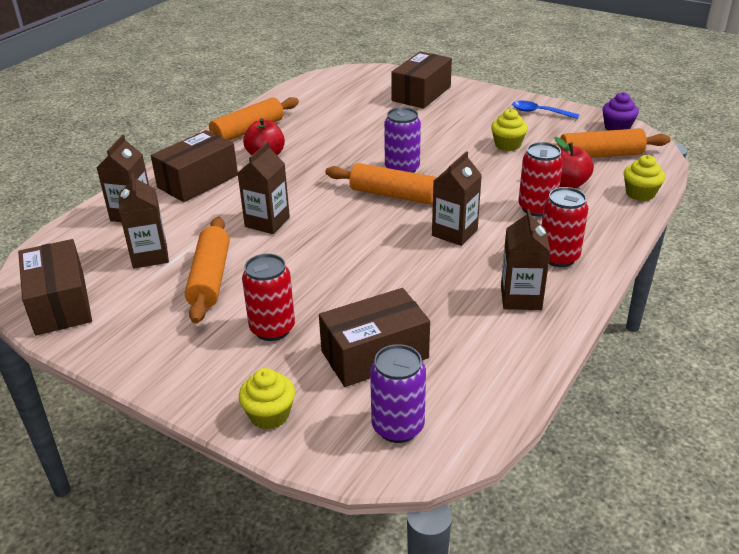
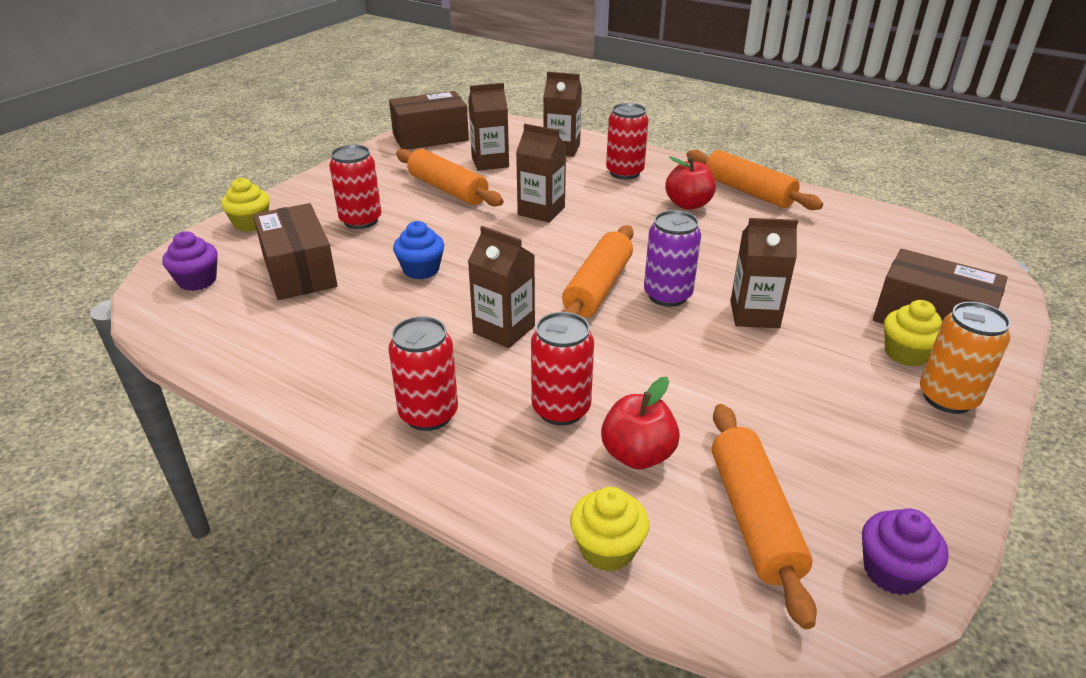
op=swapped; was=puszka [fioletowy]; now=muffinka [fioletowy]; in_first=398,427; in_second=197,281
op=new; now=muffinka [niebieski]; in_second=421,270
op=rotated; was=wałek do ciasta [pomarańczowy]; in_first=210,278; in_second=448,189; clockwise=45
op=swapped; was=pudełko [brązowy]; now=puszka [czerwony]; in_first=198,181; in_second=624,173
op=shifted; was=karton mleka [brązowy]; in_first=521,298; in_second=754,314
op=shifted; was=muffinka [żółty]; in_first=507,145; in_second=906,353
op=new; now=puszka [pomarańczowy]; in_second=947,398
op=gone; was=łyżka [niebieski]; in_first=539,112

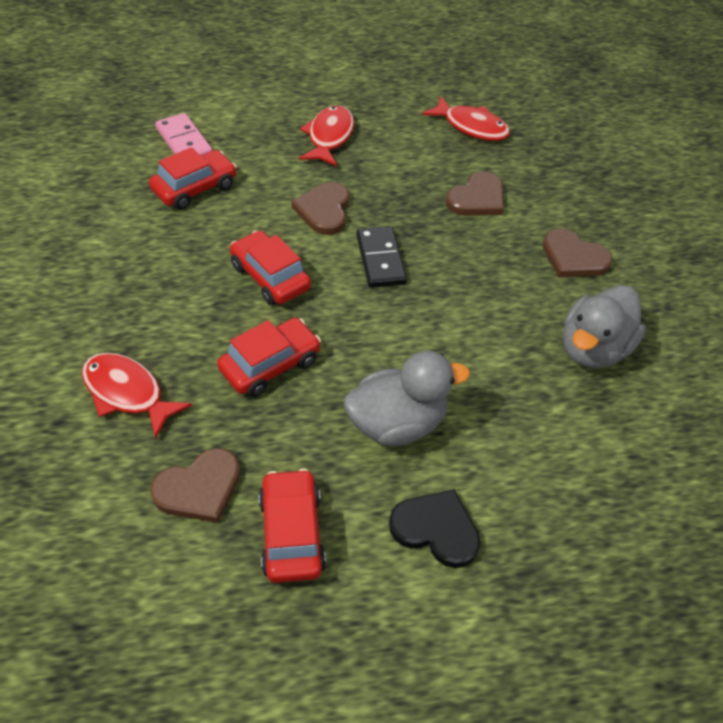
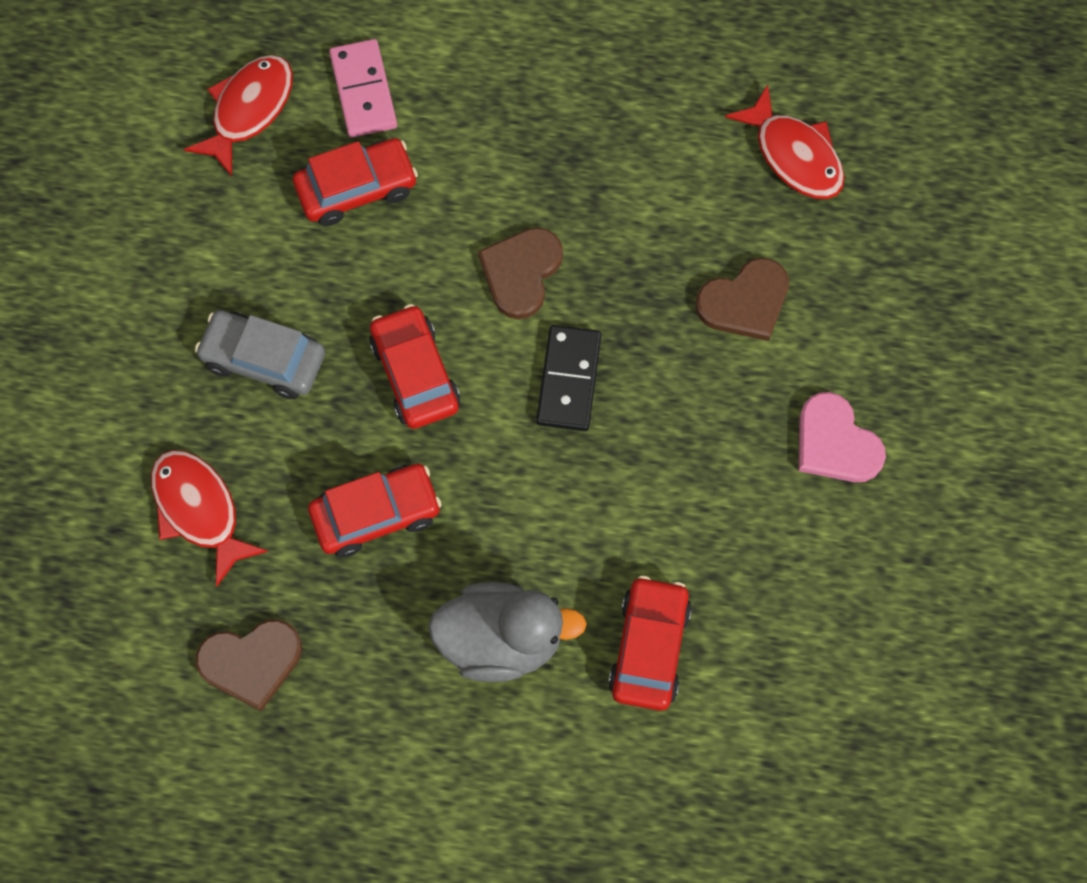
op=shifted; was=ryba [czerwony]; in_first=329,137; in_second=249,110
op=new; now=samochód [szary]; in_second=263,360
op=shifted; was=samochód [czerwony]; in_first=291,533; in_second=649,647
op=repainted; was=serce [brązowy]; now=serce [różowy]; in_first=573,257; in_second=835,443
op=gone; was=serce [czarny]; in_first=436,529
op=gone; was=kaczka [szary]; in_first=593,349

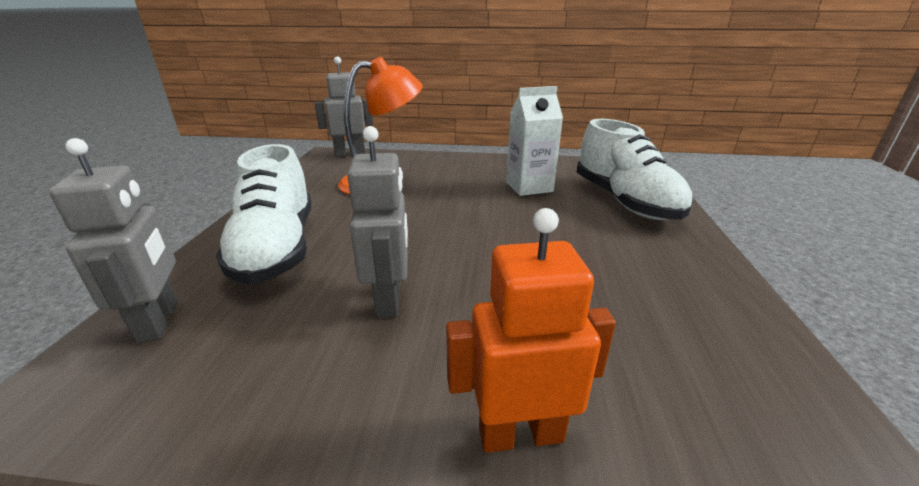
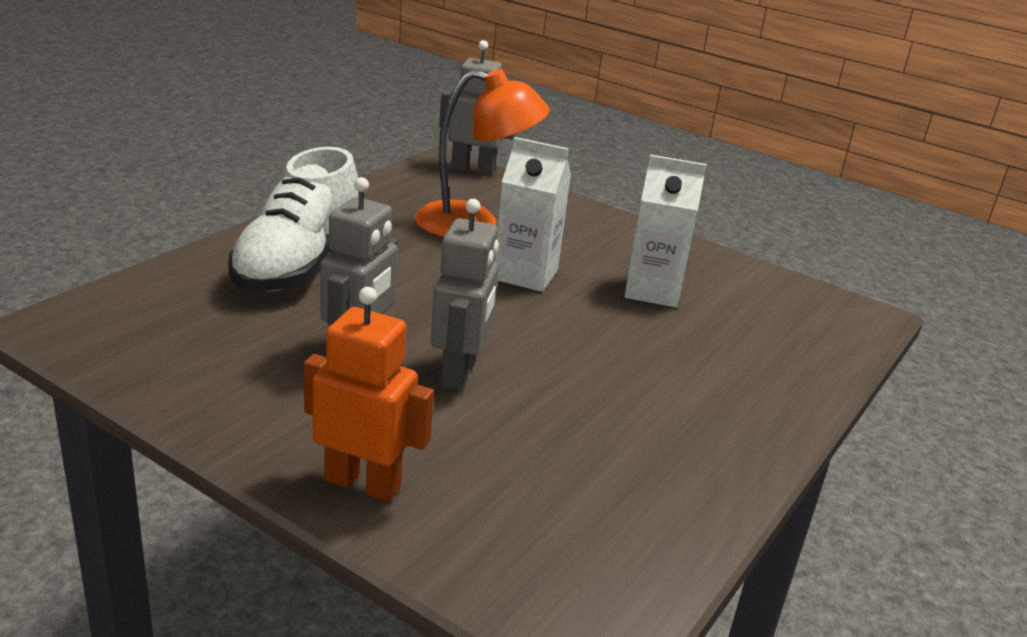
op=shifted; was=robot [szary]; in_first=159,321; in_second=460,373
op=new; now=karton mleka [biały]; in_second=525,275
op=gone; was=but [biały]; in_first=625,201

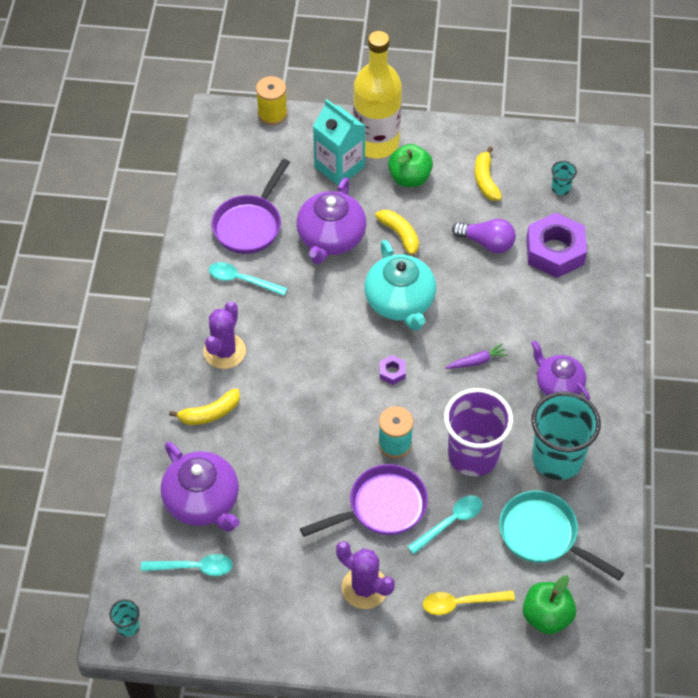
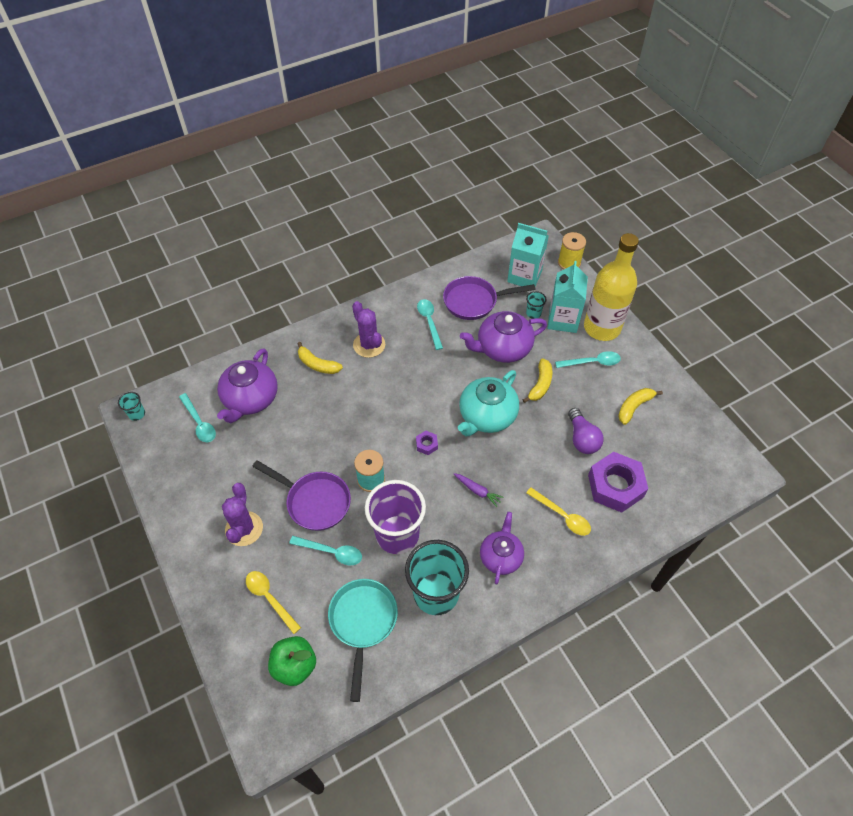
op=rotated; was=kaktus [fioletowy]; in_first=224,351; in_second=369,345; clockwise=75
op=new; now=karton mleka [turkusowy]; in_second=524,276
op=shifted; was=szklanka [turkusowy]; in_first=560,188; in_second=533,313
op=new; now=łyżka [żółty]; in_second=562,516
op=swapped; was=jabłko [zielony]; now=łyżka [turkusowy]; in_first=409,178; in_second=592,362

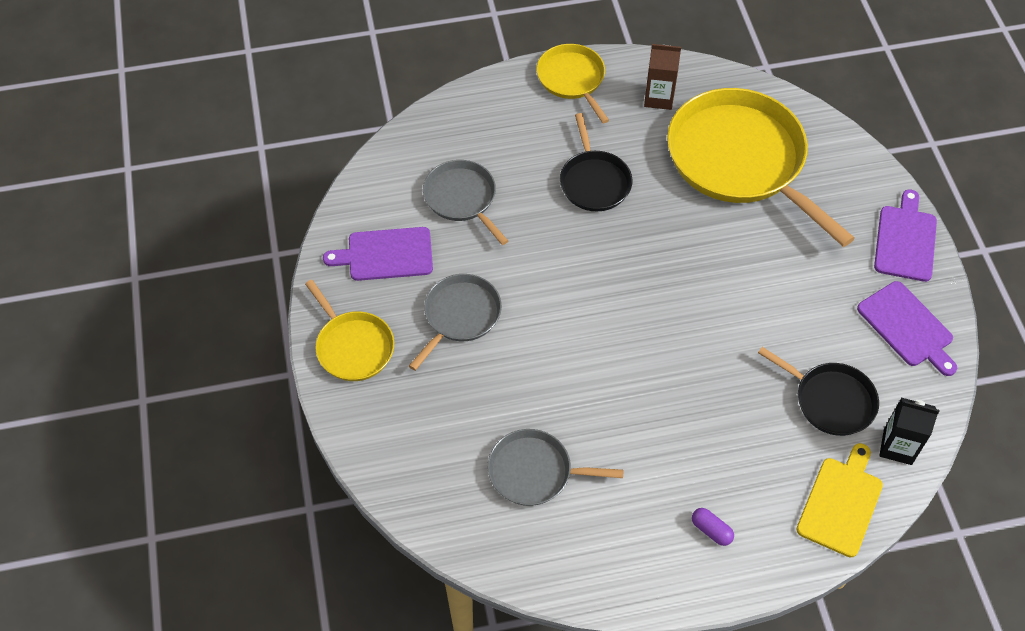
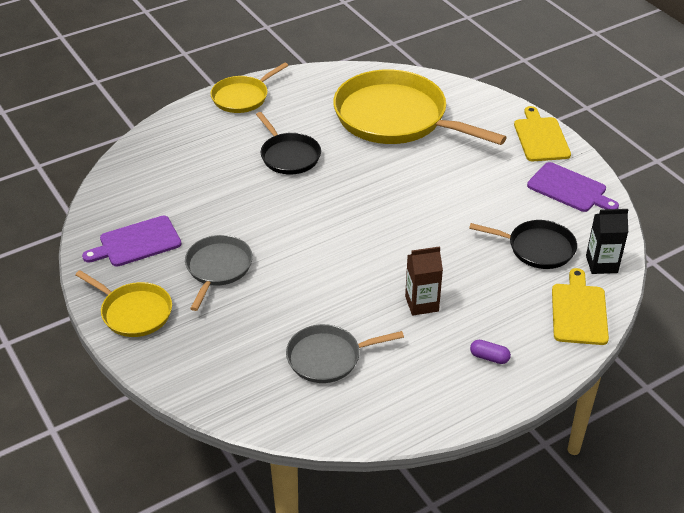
op=rotated; was=patelnia [żółty]; in_first=572,79; in_second=242,97; clockwise=-90
op=shifted; was=karton mleka [brązowy]; in_first=658,98; in_second=421,303
op=repainted; was=deska do krojenia [fioletowy]; now=deska do krojenia [żółty]; in_first=905,240; in_second=541,137
op=gone; was=patelnia [szary]; in_first=462,198

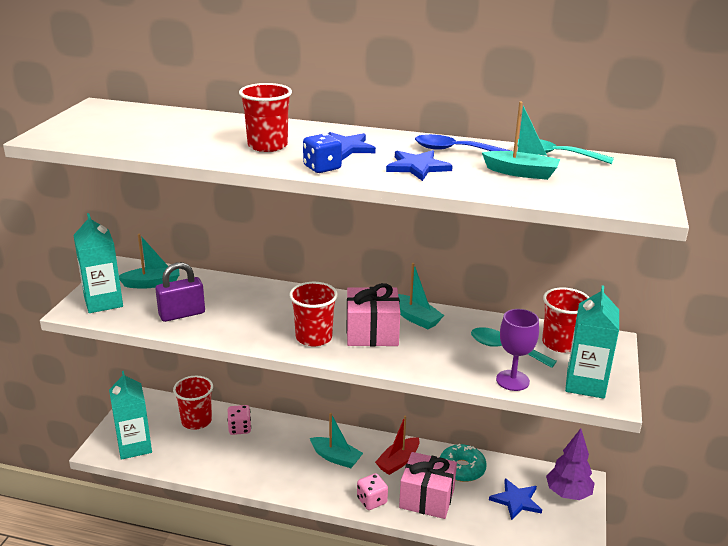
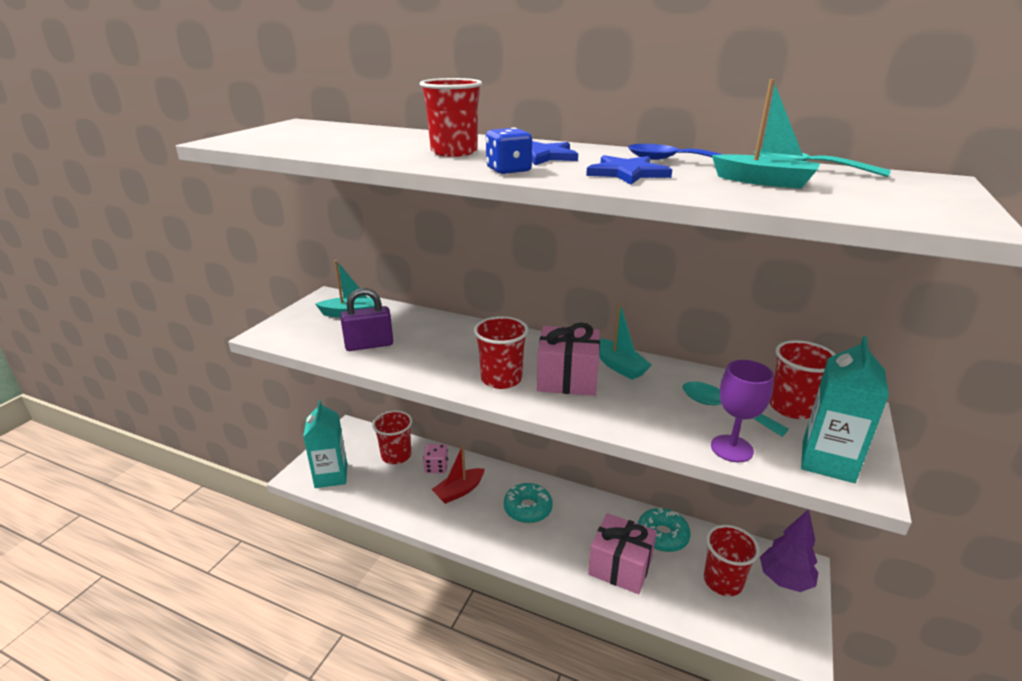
op=shifted; was=łódka [czerwony]; in_first=398,461; in_second=459,491
op=swapped; was=łódka [turkusowy]; now=donut [turkusowy]; in_first=336,458; in_second=528,508
op=swapped; was=gwiazda [niebieski]; now=szklanka [czerwony]; in_first=516,500; in_second=723,581
op=gone; was=karton mleka [turkusowy]; in_first=103,302
op=gone; was=kostka do gry [różowy]; in_first=371,501

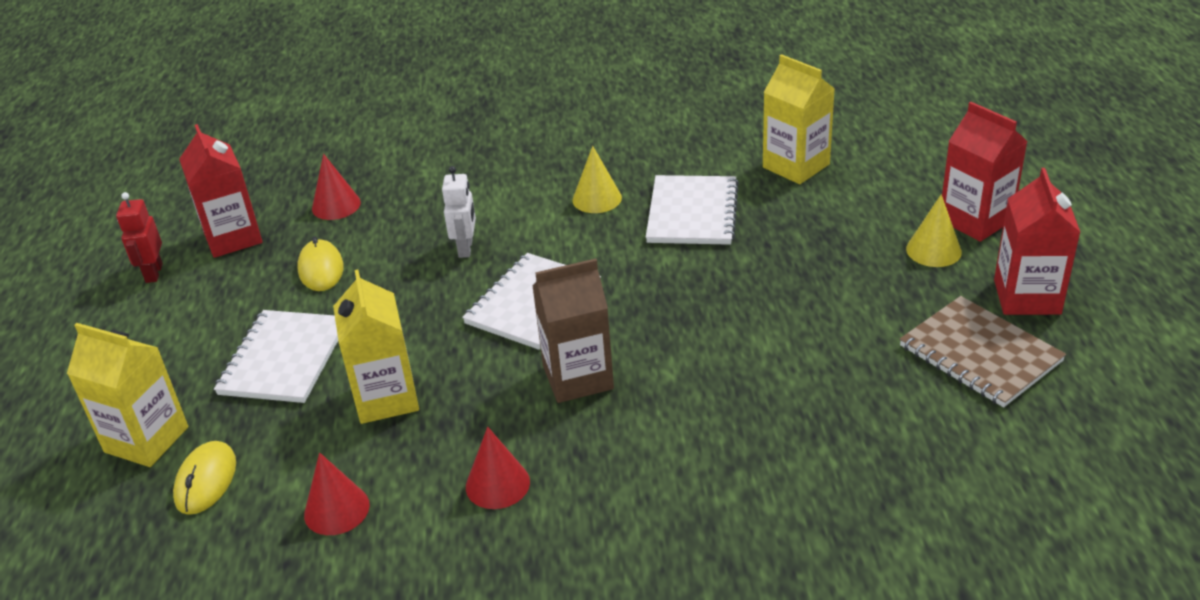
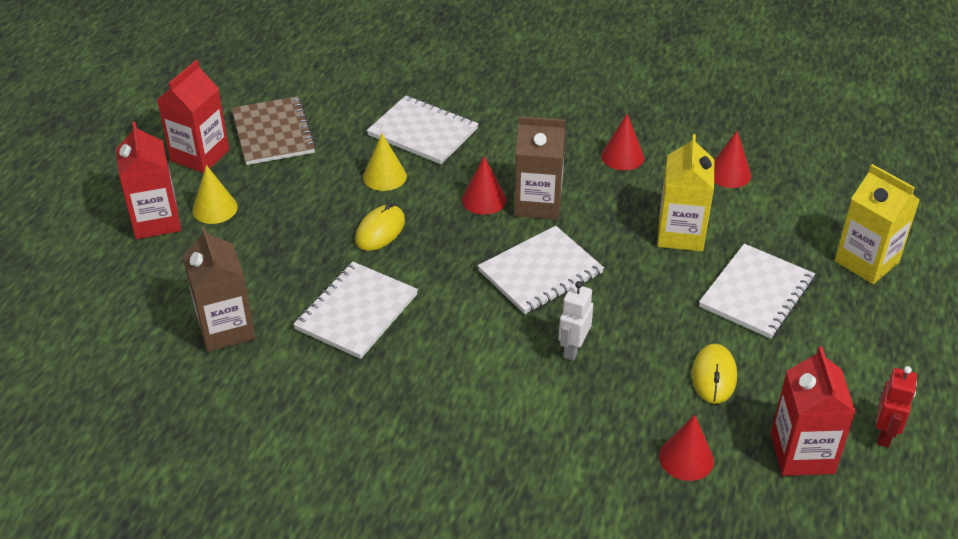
op=repainted; was=karton mleka [żółty]; now=karton mleka [brązowy]; in_first=796,166; in_second=226,329
op=shifted; was=myszka [żółty]; in_first=206,480; in_second=380,230
op=shifted; was=stożek [żółty]; in_first=597,198; in_second=384,176
op=new; now=zeszyt [biały]; in_second=423,132
op=new; now=stożek [czerwony]; in_second=484,199

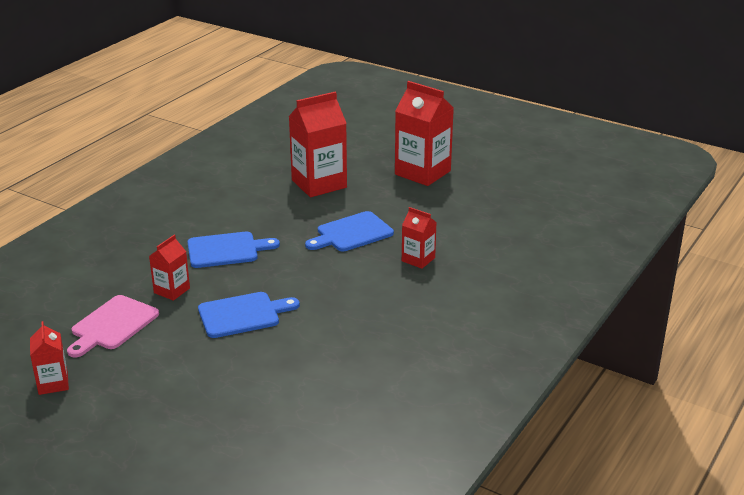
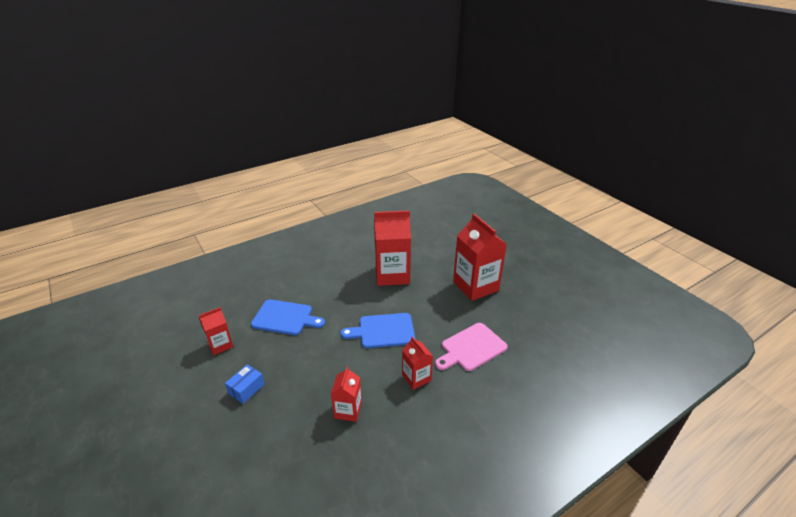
op=swapped; was=deska do krojenia [niebieski]; now=pudełko [niebieski]; in_first=243,314; in_second=246,389
op=shifted; was=karton mleka [czerwony]; in_first=53,383; in_second=348,410
op=shifted; was=deska do krojenia [różowy]; in_first=112,325; in_second=471,348

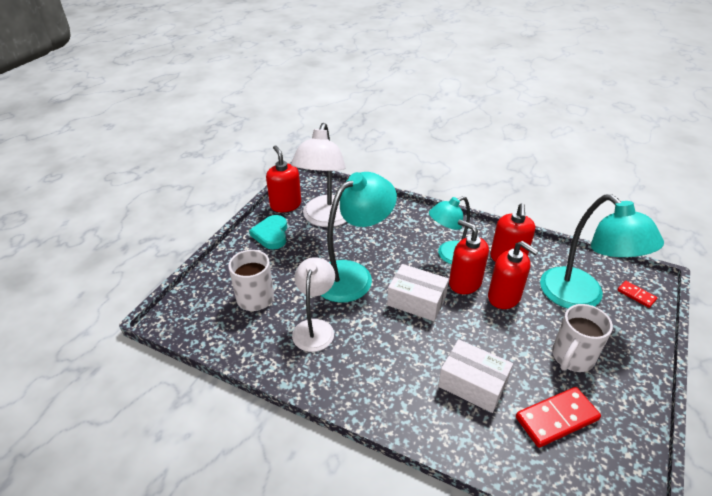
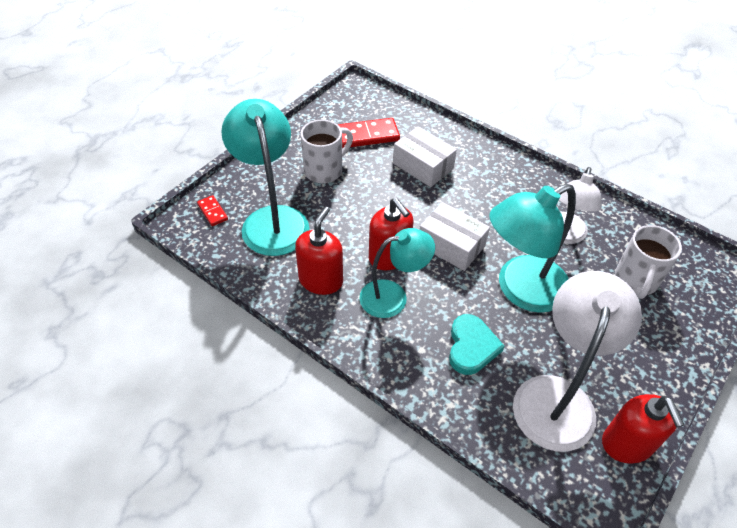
op=shifted; was=serce [turkusowy]; in_first=271,234; in_second=471,347
op=gone; was=dozownik mydła [czerwony]; in_first=504,297

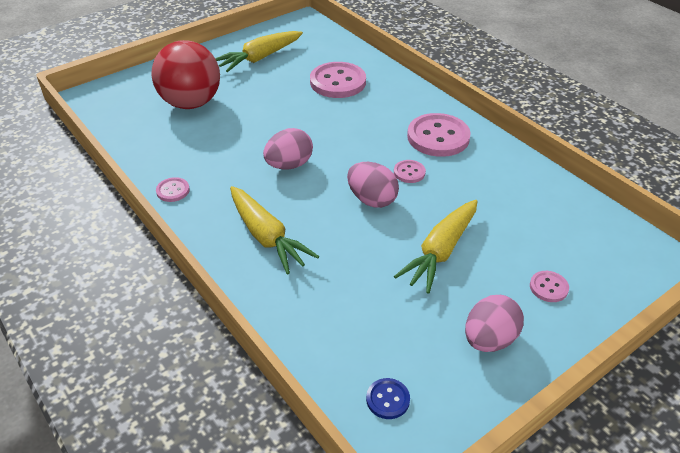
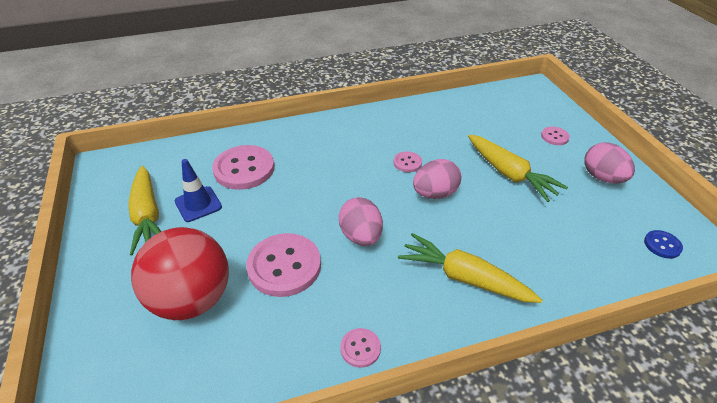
op=new; now=pachołek [niebieski]; in_second=198,204
op=shifted; was=guzik [różowy]; in_first=438,137; in_second=284,266
op=rotated; was=marchewka [żółty]; in_first=266,237; in_second=464,277; clockwise=-135

